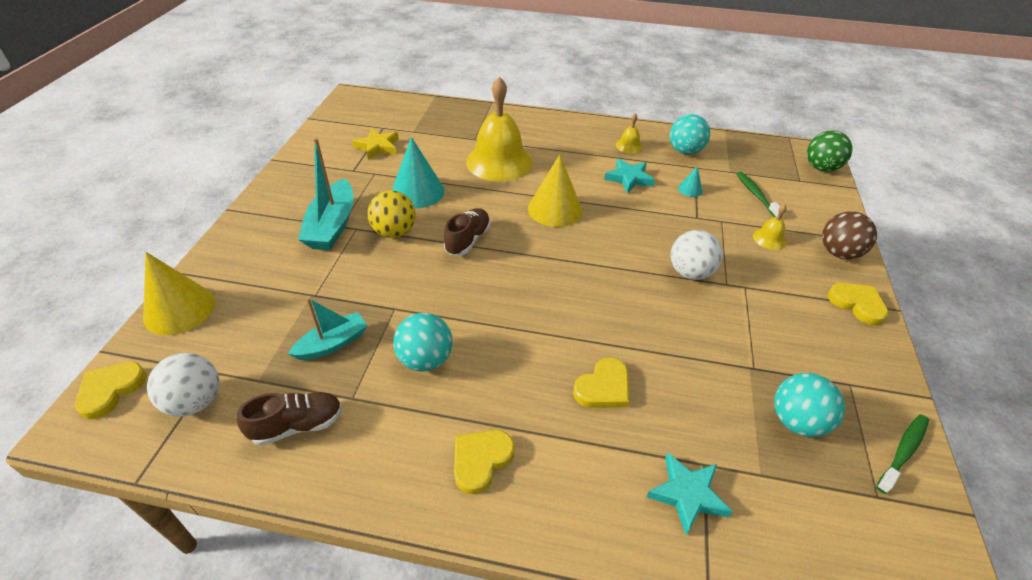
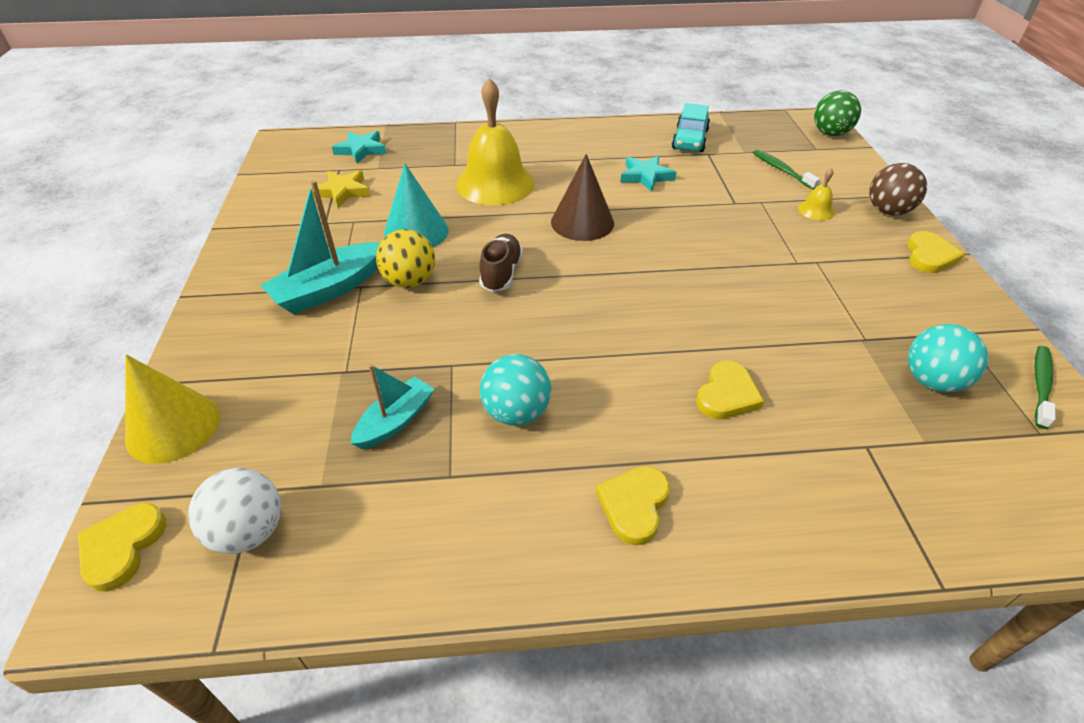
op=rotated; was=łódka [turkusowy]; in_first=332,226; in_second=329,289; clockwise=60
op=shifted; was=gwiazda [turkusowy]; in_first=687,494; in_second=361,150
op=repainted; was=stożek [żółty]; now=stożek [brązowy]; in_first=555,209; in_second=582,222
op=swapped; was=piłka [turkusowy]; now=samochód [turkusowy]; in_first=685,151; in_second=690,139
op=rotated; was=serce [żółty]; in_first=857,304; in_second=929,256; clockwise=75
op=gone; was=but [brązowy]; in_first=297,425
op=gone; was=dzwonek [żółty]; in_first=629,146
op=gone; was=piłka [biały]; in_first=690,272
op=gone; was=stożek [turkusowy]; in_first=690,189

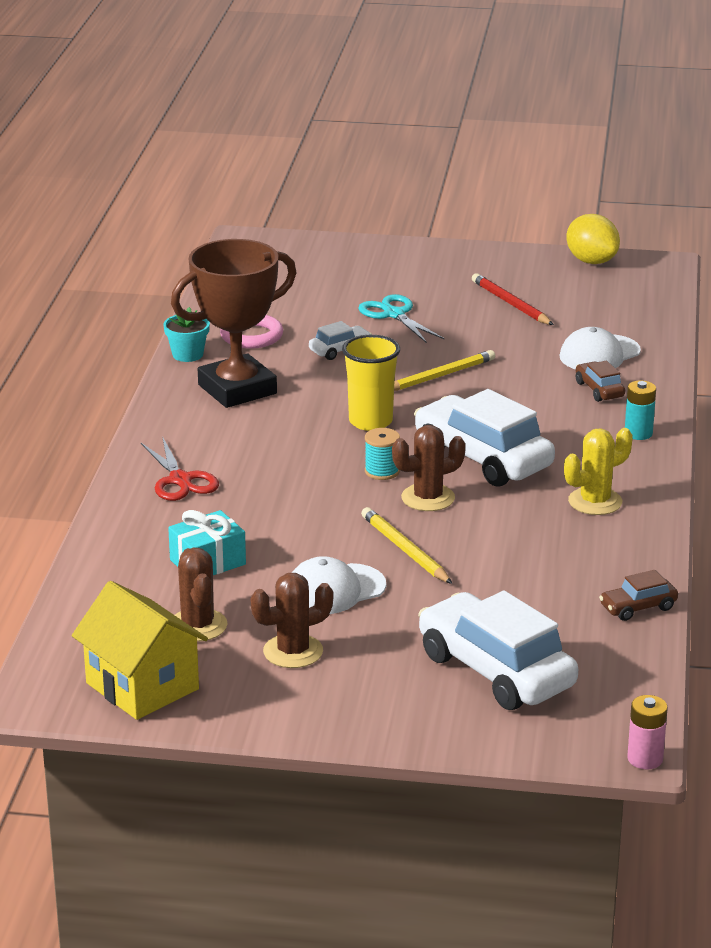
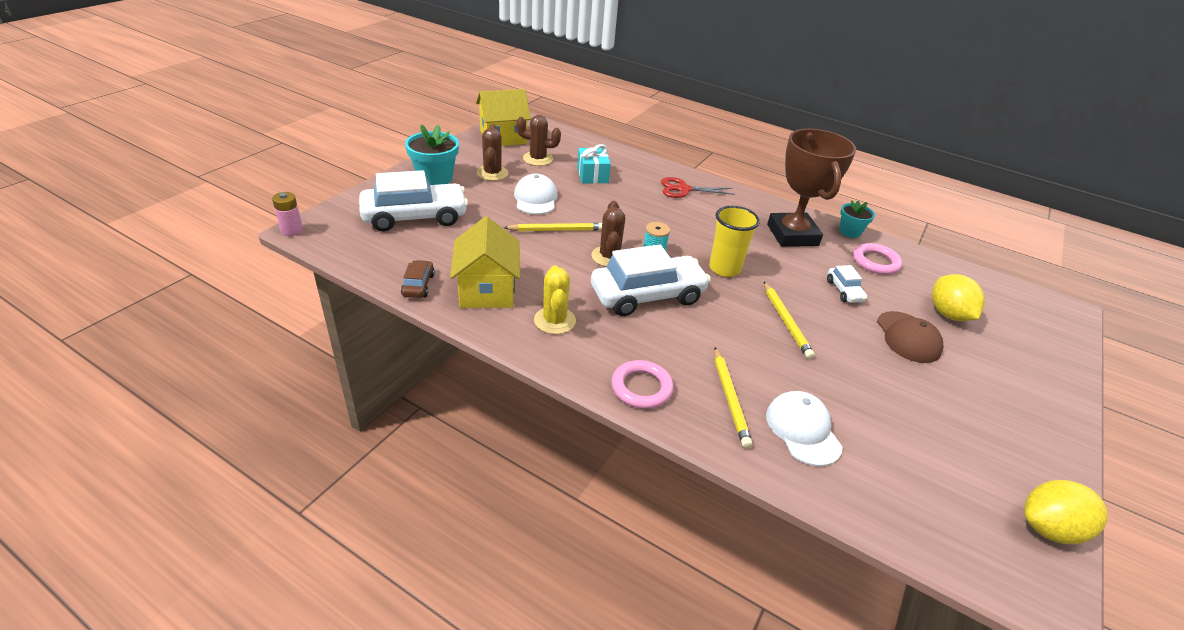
op=new; now=doniczka [turkusowy]; in_second=435,178
op=new; now=domek [żółty]; in_second=487,290
op=swapped; was=bateria [turkusowy]; now=pierścień [różowy]; in_first=638,433; in_second=641,388
op=swapped; was=samochód [brązowy]; now=ołówek [żółty]; in_first=599,390; in_second=730,398
op=swapped; was=nożyczki [turkusowy]; now=czapka [brązowy]; in_first=394,314; in_second=908,337
op=new; now=cytryna [żółty]; in_second=948,314
op=gone; was=ołówek [czerwony]; in_first=510,303

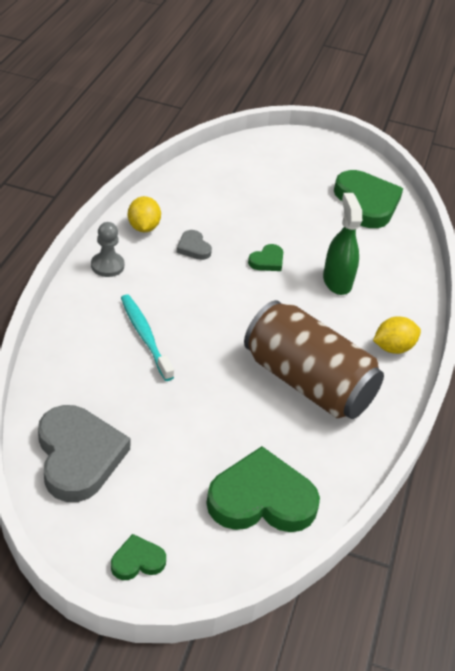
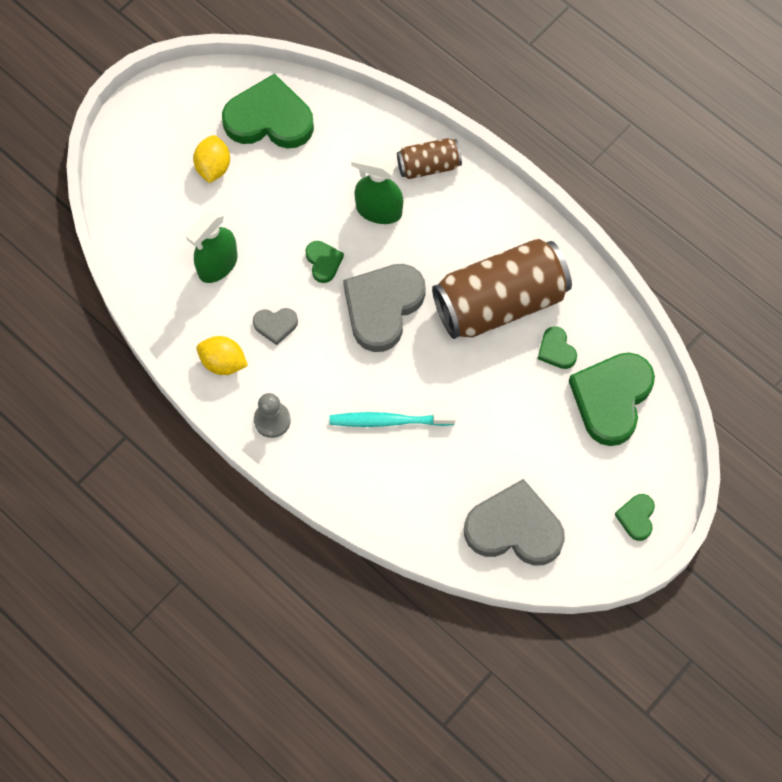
op=new; now=spryskiwacz [zielony]; in_second=217,265
op=shifted; was=cytryna [żółty]; in_first=393,348; in_second=213,167
op=new; now=serce [szary]; in_second=383,307
op=new; now=puszka [brązowy]; in_second=428,166
op=new; now=serce [zielony]; in_second=556,350

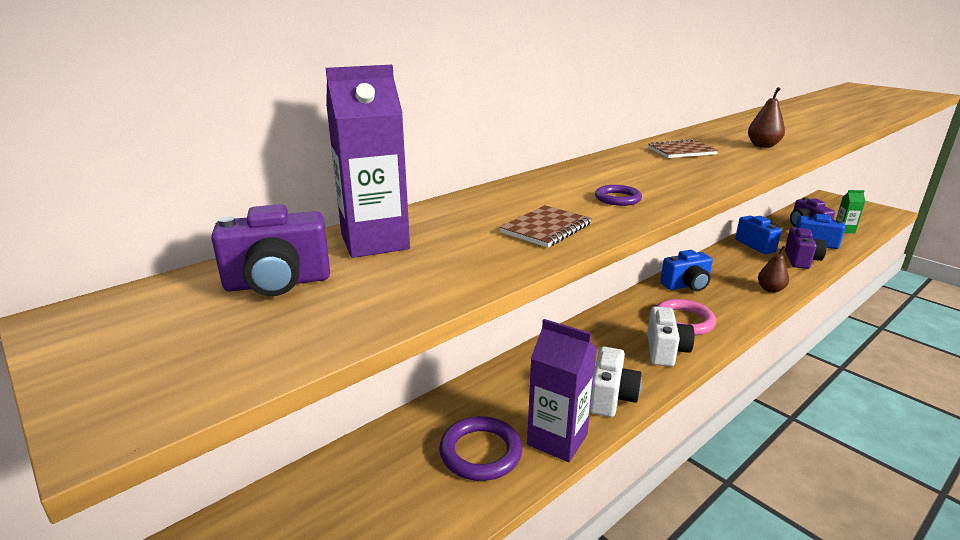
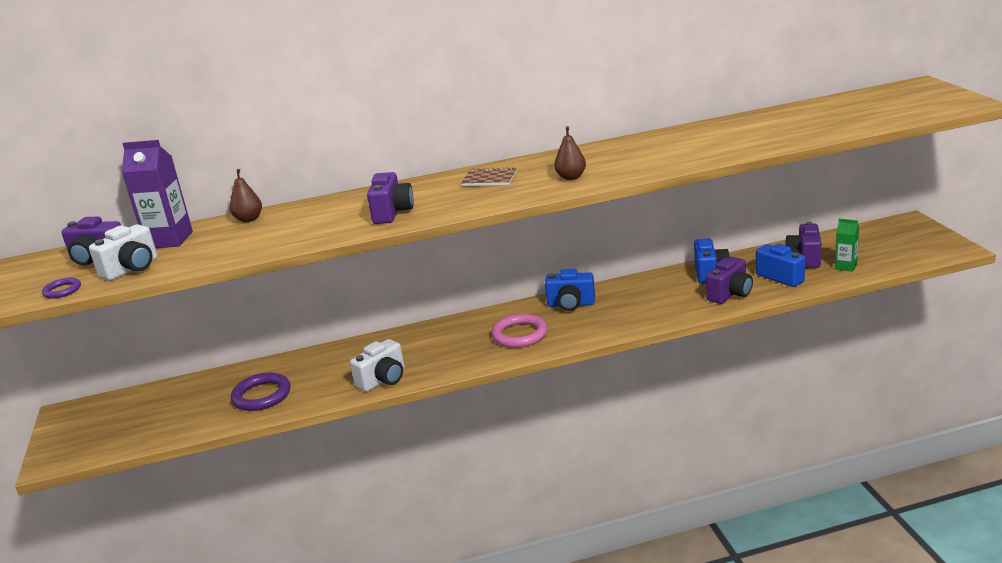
op=shifted; was=pierścień [fioletowy]; in_first=617,198; in_second=62,290
op=shifted; was=aparat fotograficzny [biały]; in_first=665,351; in_second=132,269
op=shifted; was=gruszka [brązowy]; in_first=770,289; in_second=249,219
op=new; now=aparat fotograficzny [fioletowy]; in_second=392,213
op=gone; was=zeszyt [brązowy]; in_first=546,228
op=gone; was=karton mleka [fioletowy]; in_first=557,439

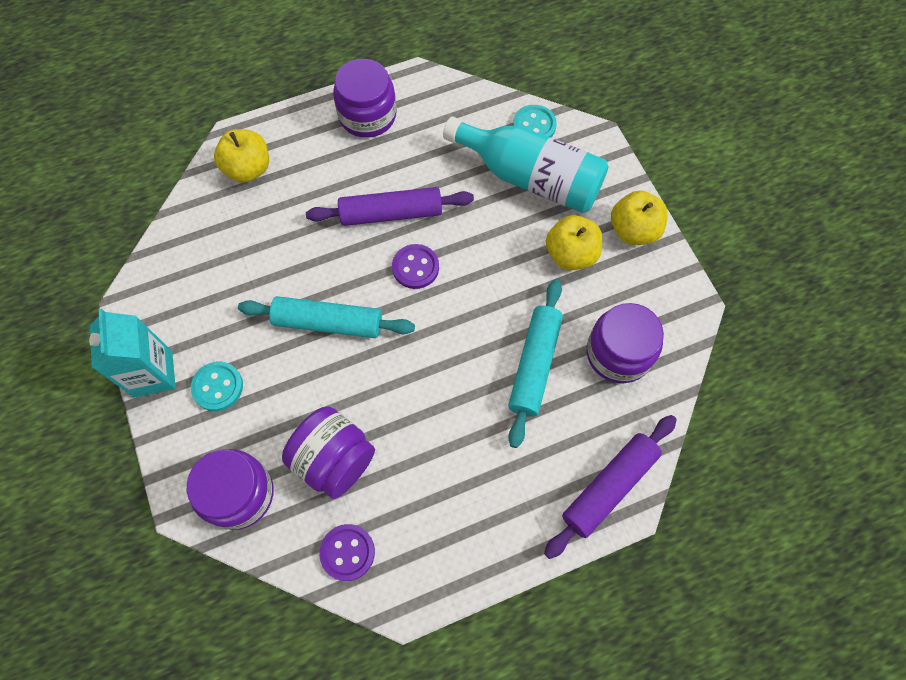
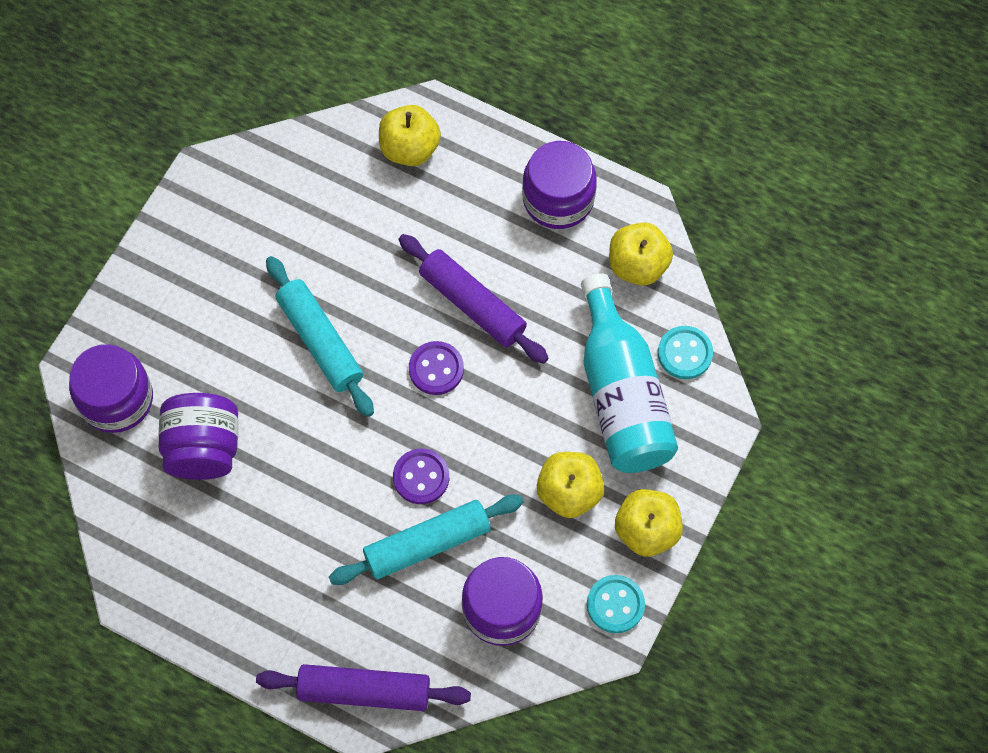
op=shifted; was=guzik [fioletowy]; in_first=347,552; in_second=421,477
op=shifted; was=guzik [turkusowy]; in_first=218,387; in_second=615,604
op=new; now=jabłko [żółty]; in_second=637,265
op=gone; was=karton mleka [turkusowy]; in_first=153,374

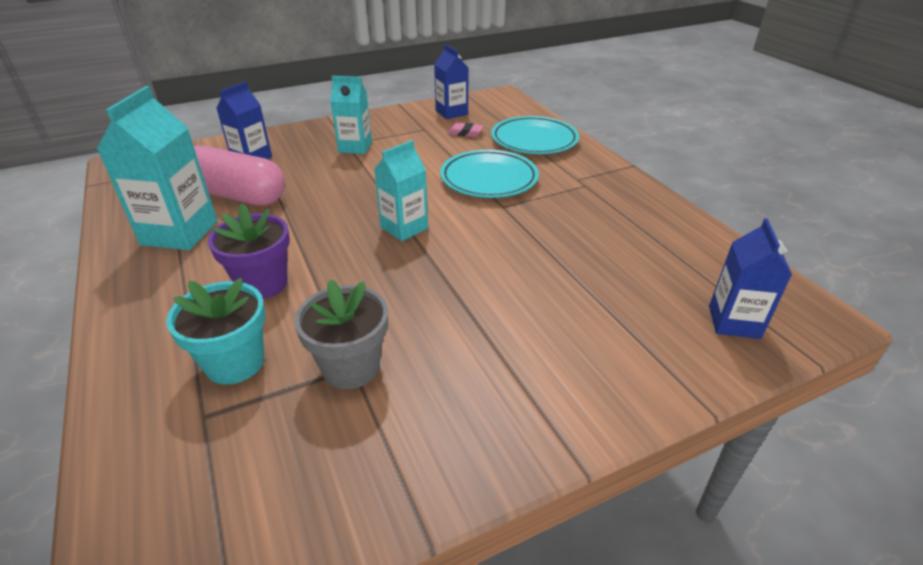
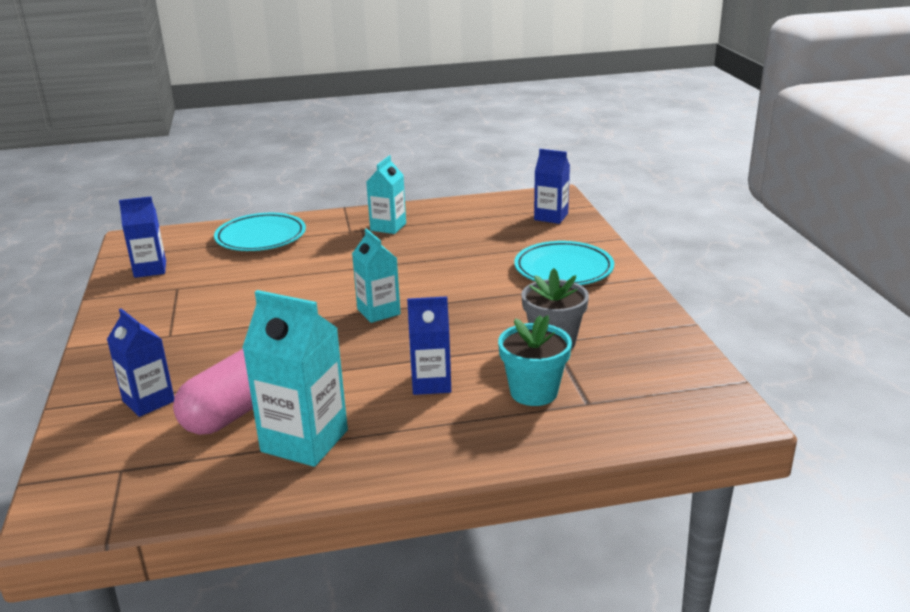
op=shifted; was=karton mleka [turkusowy]; in_first=355,147; in_second=388,227
op=swapped; was=doniczka [fioletowy]; now=karton mleka [niebieski]; in_first=262,284; in_second=431,383
op=shifted; was=talerz [turkusowy]; in_first=489,179; in_second=563,269
op=gone; was=gumka do mazania [różowy]; in_first=465,133

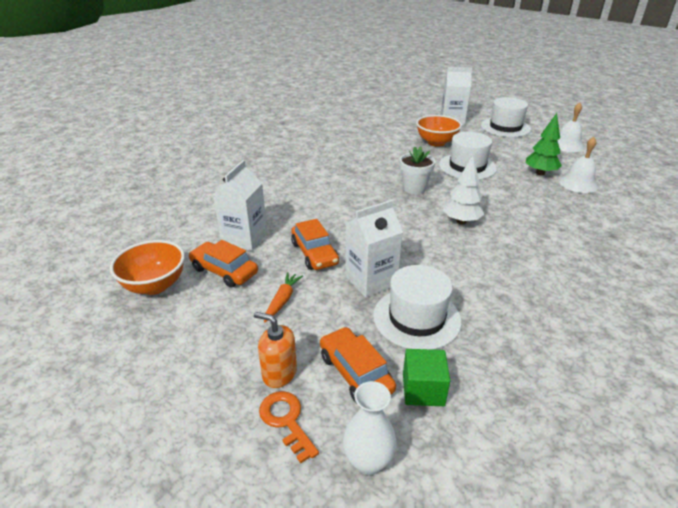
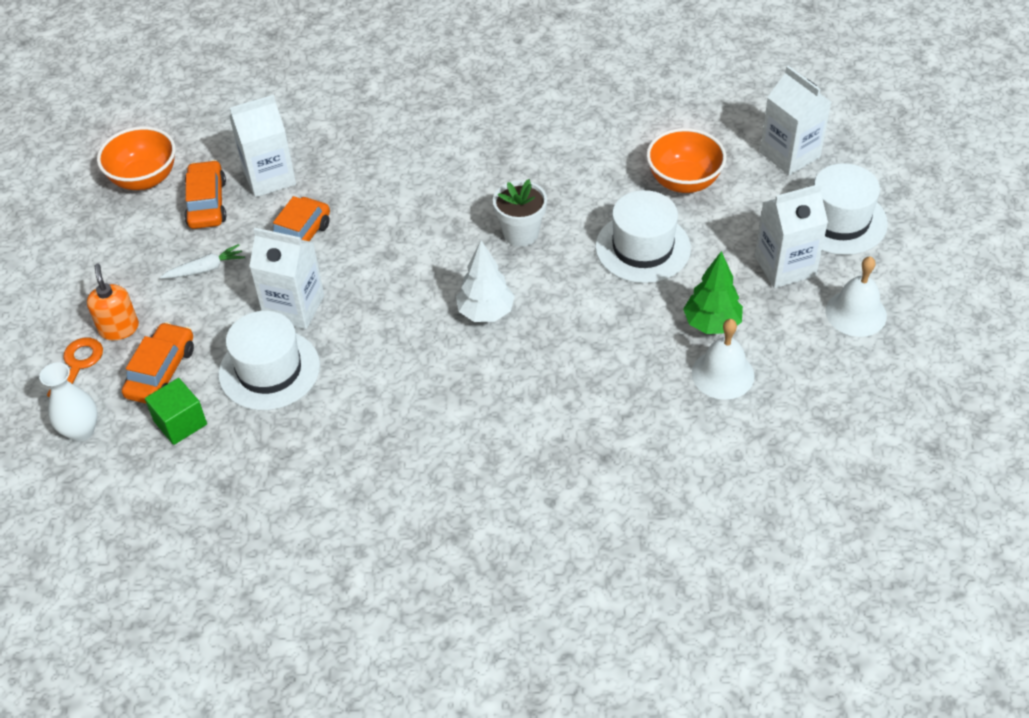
op=repainted; was=marchewka [pomarańczowy]; now=marchewka [biały]; in_first=282,300; in_second=205,269
op=new; now=karton mleka [biały]; in_second=785,266

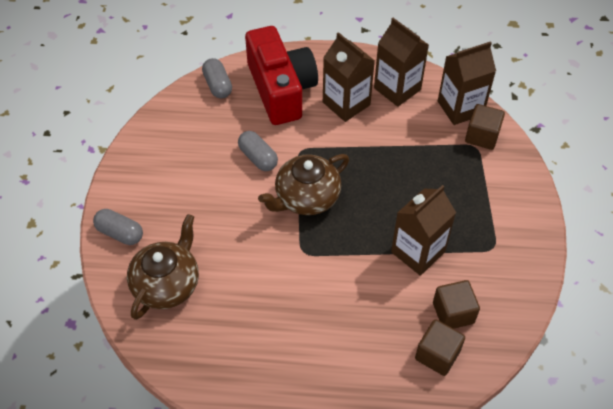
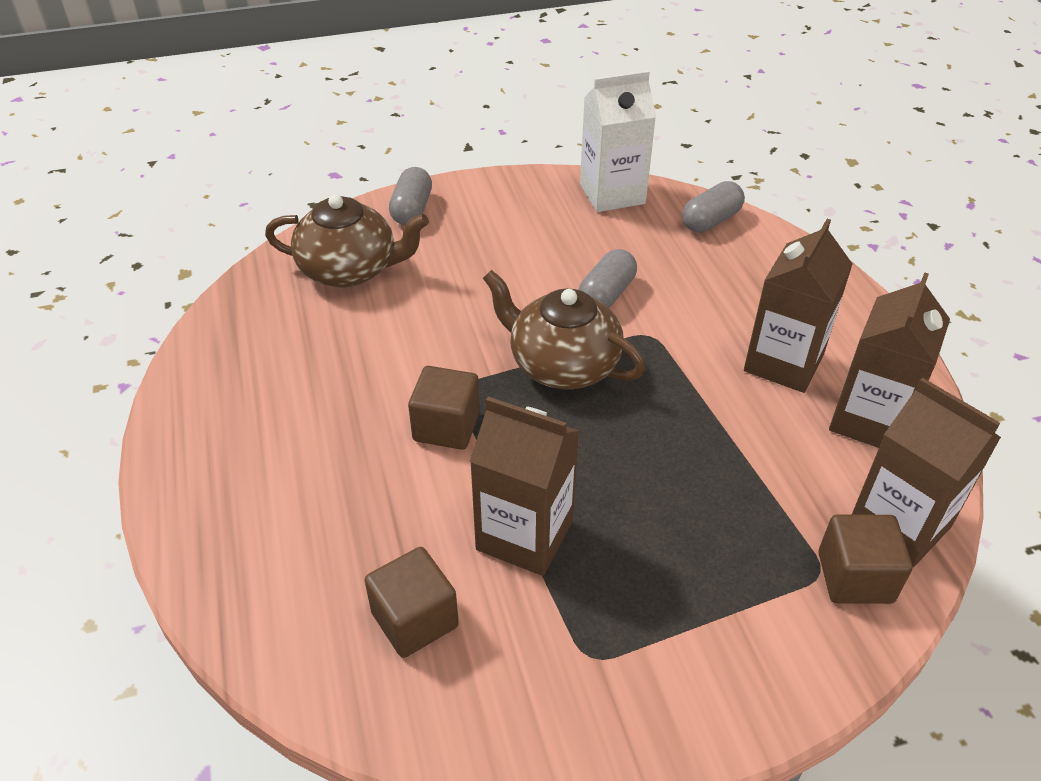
op=shifted; was=sześcian [brązowy]; in_first=437,355; in_second=446,426
op=new; now=karton mleka [biały]; in_second=612,194
op=gone; was=aparat fotograficzny [czerwony]; in_first=281,89

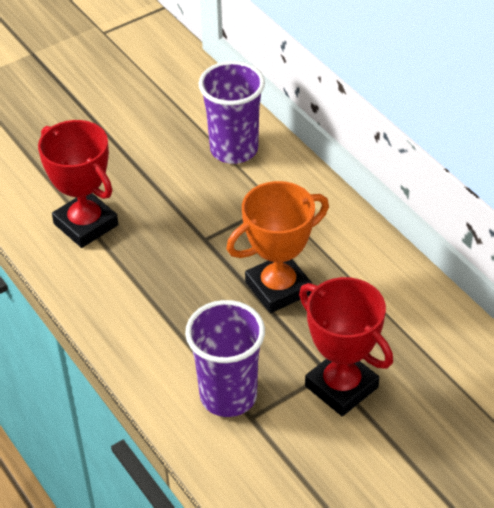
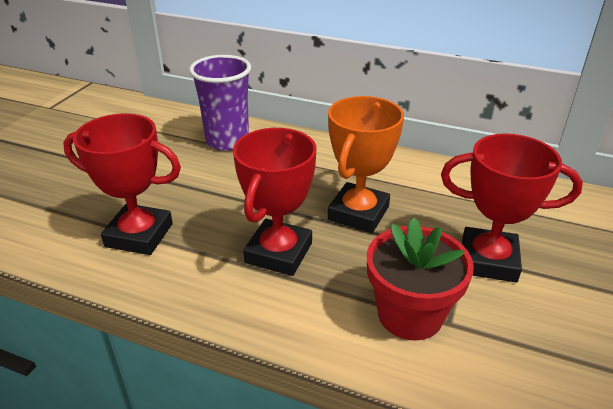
op=new; now=puchar [czerwony]; in_second=279,253
op=swapped; was=szklanka [fioletowy]; now=doniczka [czerwony]; in_first=228,396; in_second=410,314

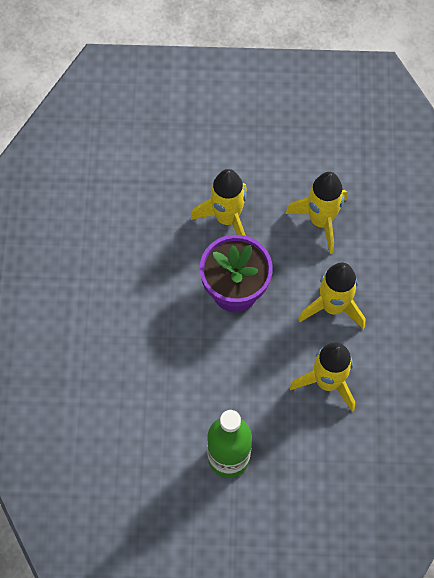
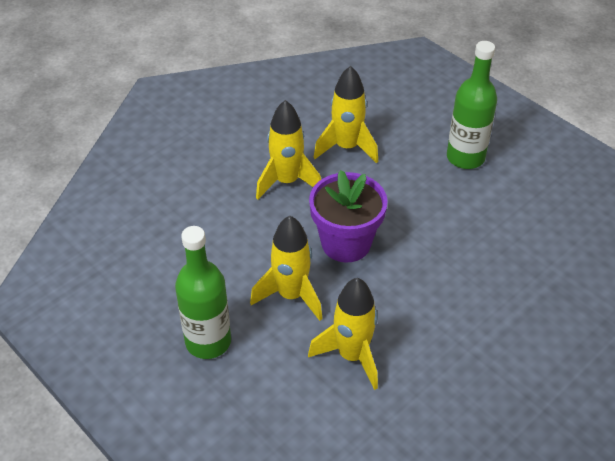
op=new; now=butelka [zielony]; in_second=208,341
op=shifted; was=rakieta [żółty]; in_first=321,221; in_second=352,356

